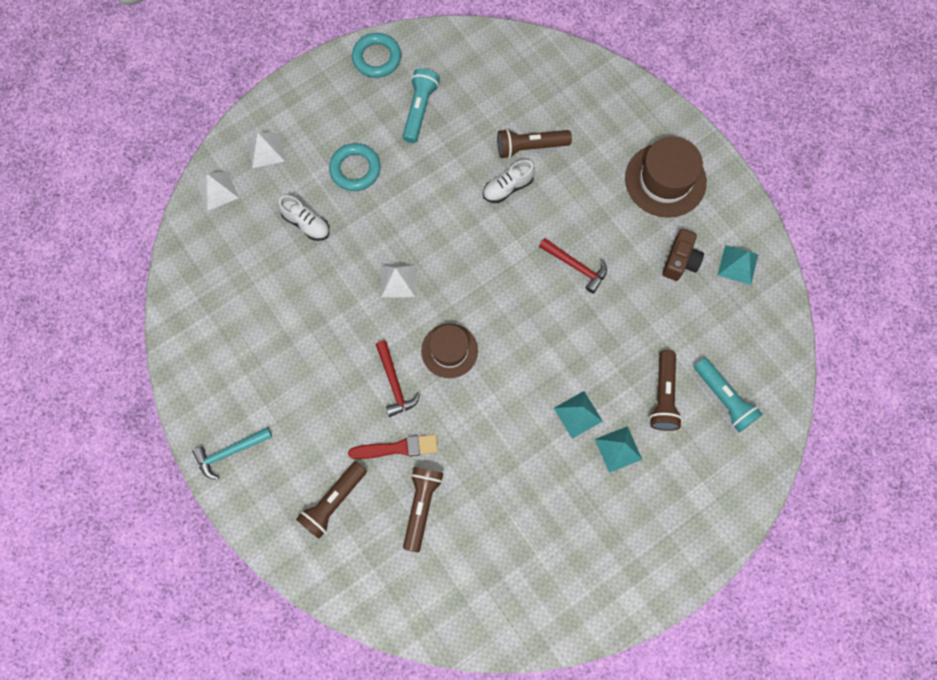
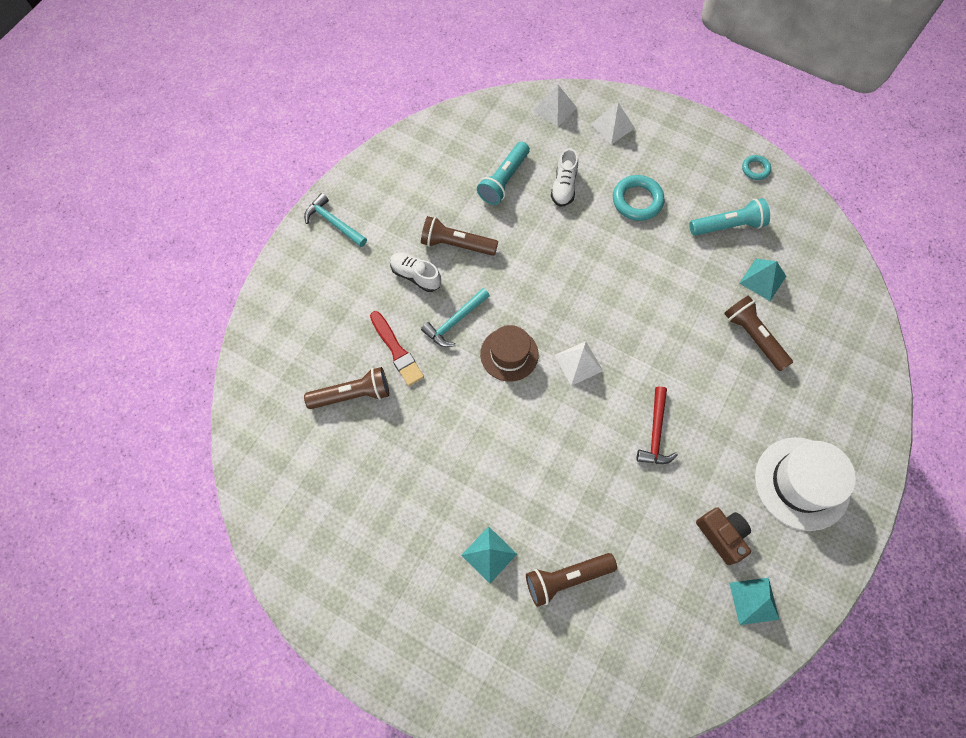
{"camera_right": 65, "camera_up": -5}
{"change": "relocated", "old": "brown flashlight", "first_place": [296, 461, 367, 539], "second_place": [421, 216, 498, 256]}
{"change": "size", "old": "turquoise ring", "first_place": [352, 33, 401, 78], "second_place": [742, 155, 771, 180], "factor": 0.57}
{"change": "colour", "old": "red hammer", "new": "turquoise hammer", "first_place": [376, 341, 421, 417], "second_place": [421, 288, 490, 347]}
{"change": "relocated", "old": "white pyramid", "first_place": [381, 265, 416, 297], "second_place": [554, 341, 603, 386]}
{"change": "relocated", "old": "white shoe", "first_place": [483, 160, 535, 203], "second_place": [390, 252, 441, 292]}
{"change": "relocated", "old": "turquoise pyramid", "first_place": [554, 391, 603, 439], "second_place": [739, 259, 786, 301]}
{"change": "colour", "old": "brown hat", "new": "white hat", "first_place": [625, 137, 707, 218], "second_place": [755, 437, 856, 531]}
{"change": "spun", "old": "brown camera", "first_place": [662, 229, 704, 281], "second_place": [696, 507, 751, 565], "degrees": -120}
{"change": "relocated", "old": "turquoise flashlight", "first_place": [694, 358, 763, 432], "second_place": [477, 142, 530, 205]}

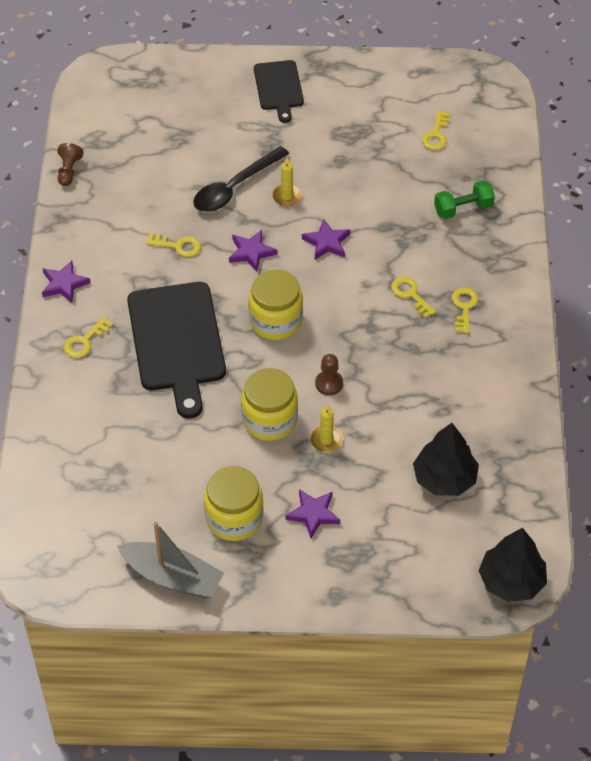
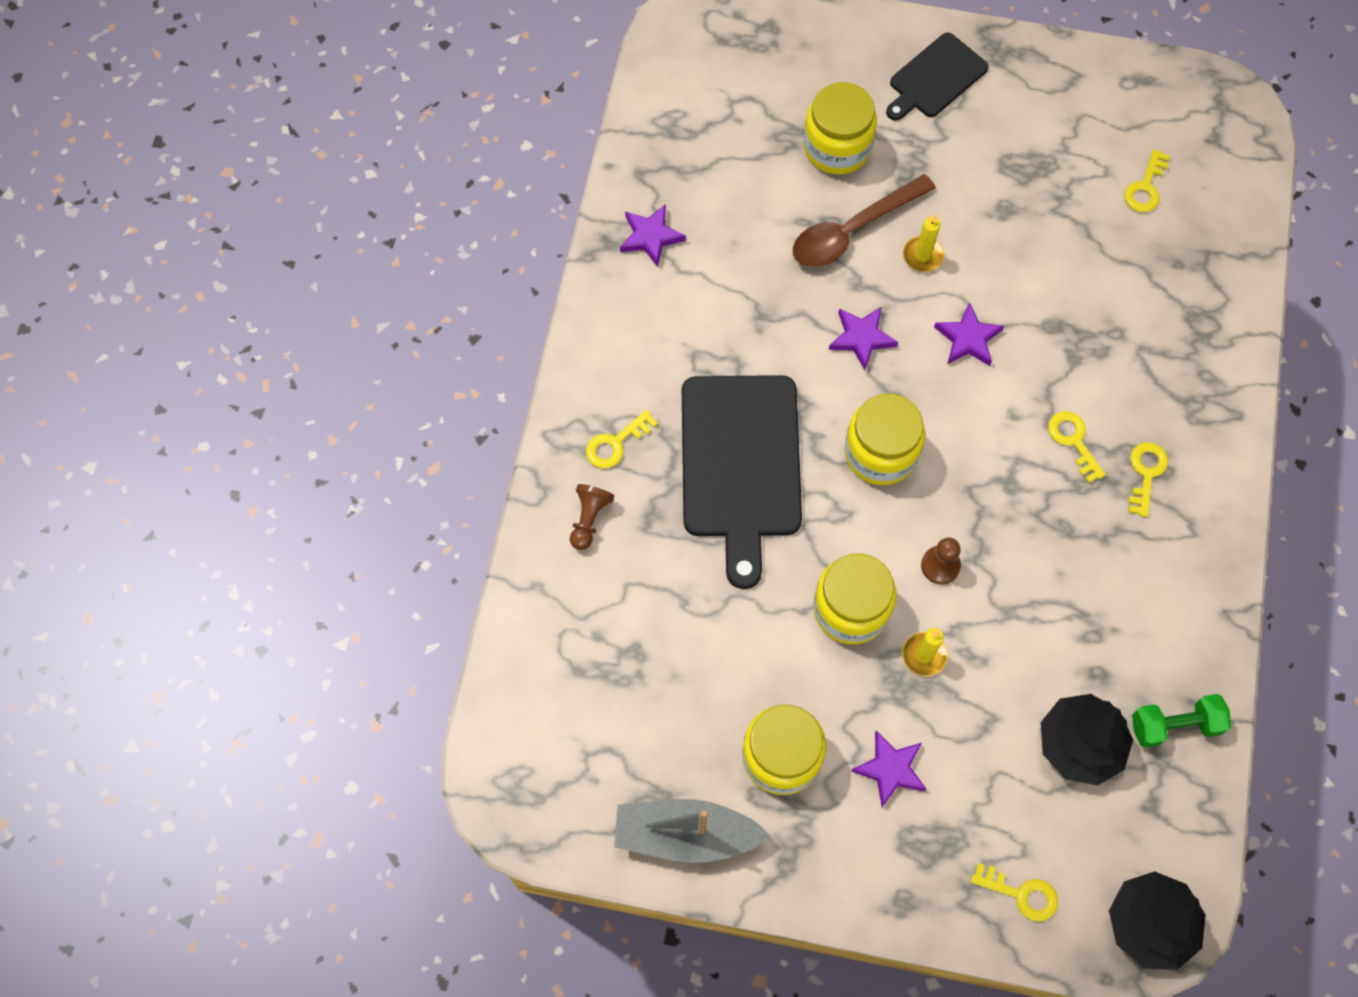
{"camera_right": 10, "camera_up": 15}
{"change": "relocated", "old": "purple star", "first_place": [42, 260, 91, 303], "second_place": [620, 204, 686, 267]}
{"change": "relocated", "old": "brown pawn", "first_place": [57, 143, 83, 186], "second_place": [570, 484, 614, 550]}
{"change": "spun", "old": "grey boat", "first_place": [117, 522, 224, 599], "second_place": [614, 799, 770, 863], "degrees": 150}
{"change": "relocated", "old": "yellow key", "first_place": [146, 233, 201, 257], "second_place": [971, 863, 1058, 922]}
{"change": "colour", "old": "black spoon", "new": "brown spoon", "first_place": [193, 146, 289, 212], "second_place": [793, 174, 936, 267]}
{"change": "spun", "old": "black cutting board", "first_place": [254, 60, 304, 123], "second_place": [886, 33, 989, 121], "degrees": 45}
{"change": "relocated", "old": "green dumbbell", "first_place": [434, 180, 495, 219], "second_place": [1132, 694, 1231, 748]}
{"change": "appeared", "new": "yellow jar", "second_place": [803, 82, 877, 174]}

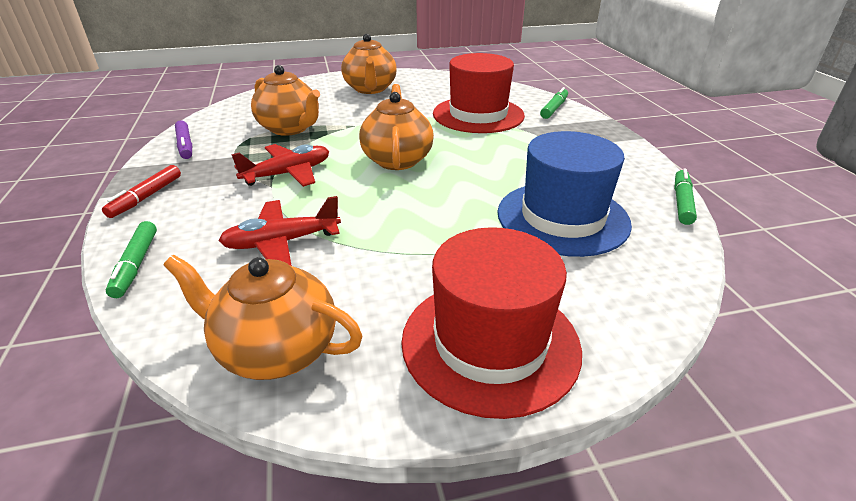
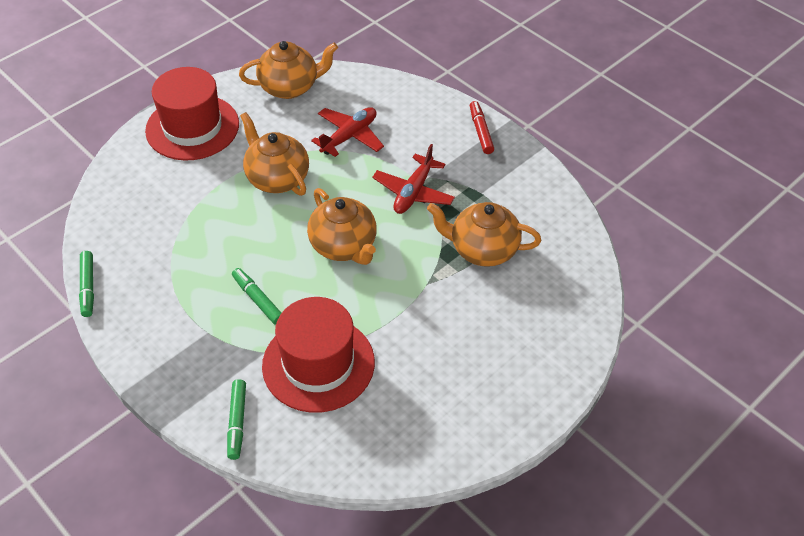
{"camera_right": 150, "camera_up": 15}
{"change": "relocated", "old": "green marker", "first_place": [106, 221, 157, 298], "second_place": [232, 268, 281, 325]}
{"change": "missing", "old": "purple marker", "first_place": [175, 120, 192, 159]}
{"change": "relocated", "old": "orange teapot", "first_place": [341, 34, 397, 94], "second_place": [240, 112, 309, 196]}
{"change": "missing", "old": "blue hat", "first_place": [497, 131, 632, 257]}

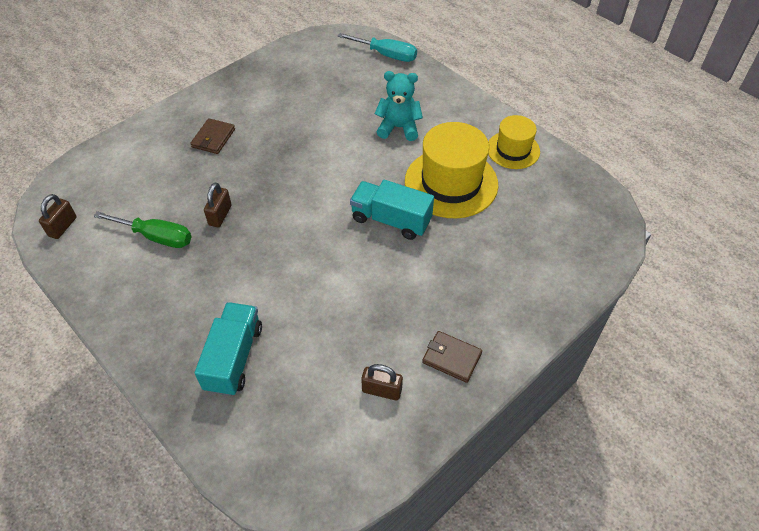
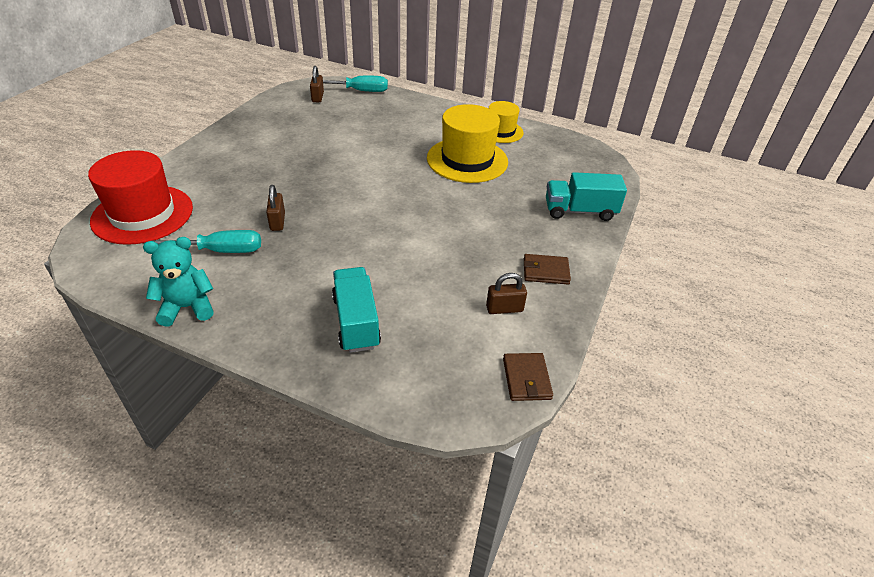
{"camera_right": -25, "camera_up": -10}
{"change": "relocated", "old": "brown padlock", "first_place": [39, 194, 77, 239], "second_place": [310, 66, 324, 102]}
{"change": "colour", "old": "green screwdriver", "new": "turquoise screwdriver", "first_place": [93, 211, 192, 248], "second_place": [150, 230, 261, 253]}
{"change": "relocated", "old": "brown wallet", "first_place": [190, 118, 235, 154], "second_place": [503, 353, 553, 401]}
{"change": "relocated", "old": "turquoise truck", "first_place": [350, 180, 434, 240], "second_place": [546, 172, 627, 221]}
{"change": "relocated", "old": "turquoise teddy bear", "first_place": [375, 71, 423, 141], "second_place": [143, 237, 214, 326]}
{"change": "appeared", "new": "red hat", "second_place": [88, 150, 193, 245]}

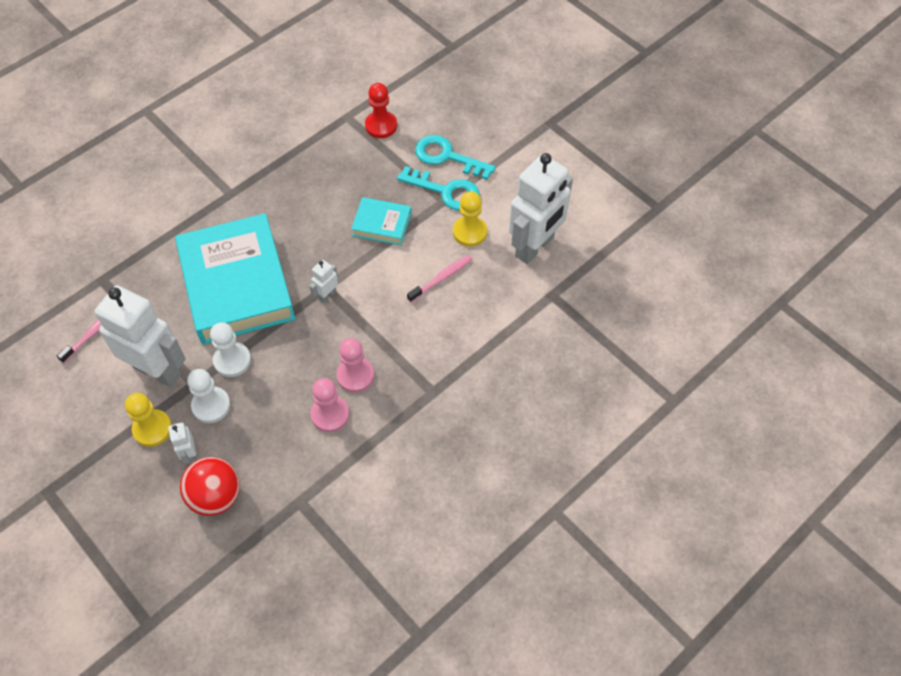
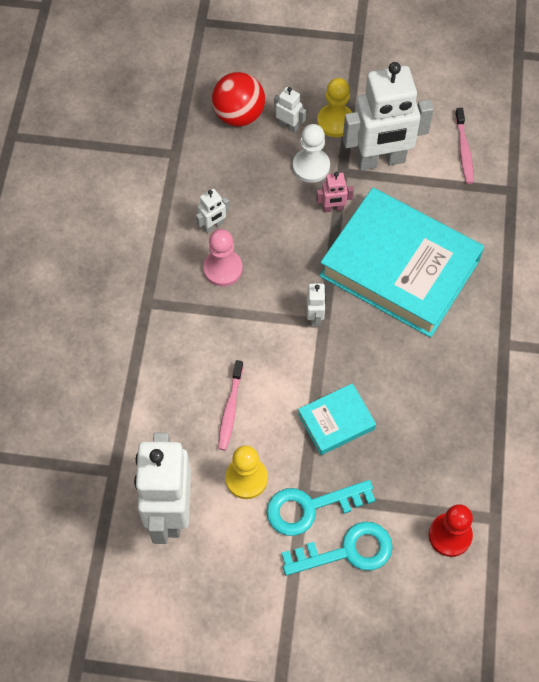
{"camera_right": 140, "camera_up": 5}
{"change": "exchanged", "old": "white pawn", "new": "pink robot", "first_place": [210, 322, 251, 377], "second_place": [316, 172, 354, 213]}
{"change": "exchanged", "old": "pink pawn", "new": "white robot", "first_place": [311, 378, 349, 432], "second_place": [196, 189, 229, 233]}

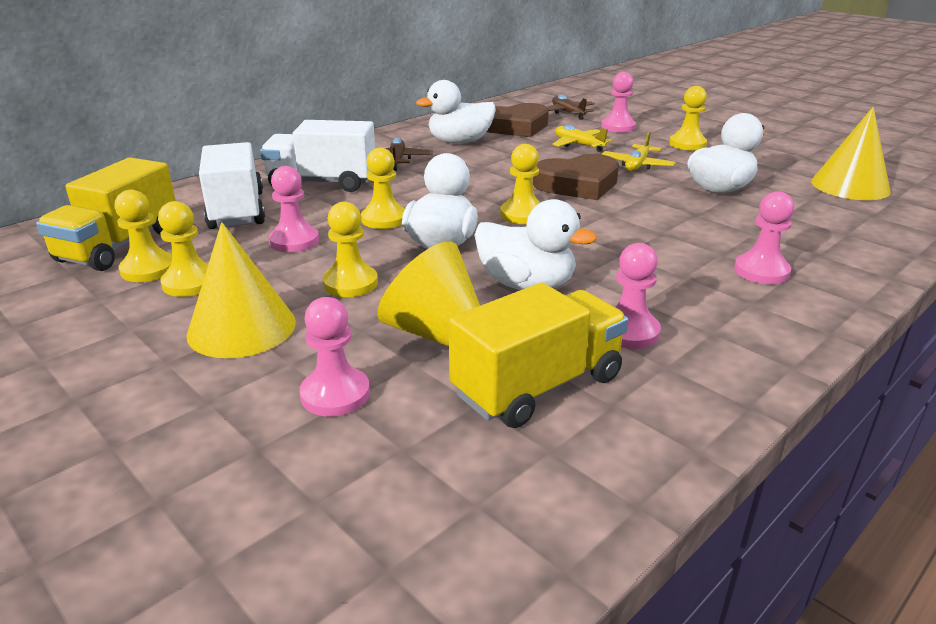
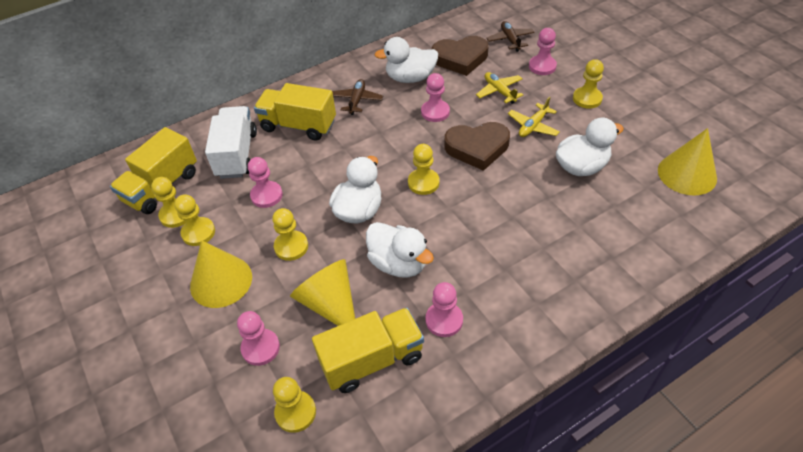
{"camera_right": 15, "camera_up": 20}
{"change": "colour", "old": "white truck", "new": "yellow truck", "first_place": [260, 120, 375, 192], "second_place": [254, 83, 336, 141]}
{"change": "relocated", "old": "yellow pawn", "first_place": [361, 147, 405, 229], "second_place": [273, 377, 316, 433]}
{"change": "relocated", "old": "pink pawn", "first_place": [734, 191, 794, 284], "second_place": [421, 73, 450, 122]}

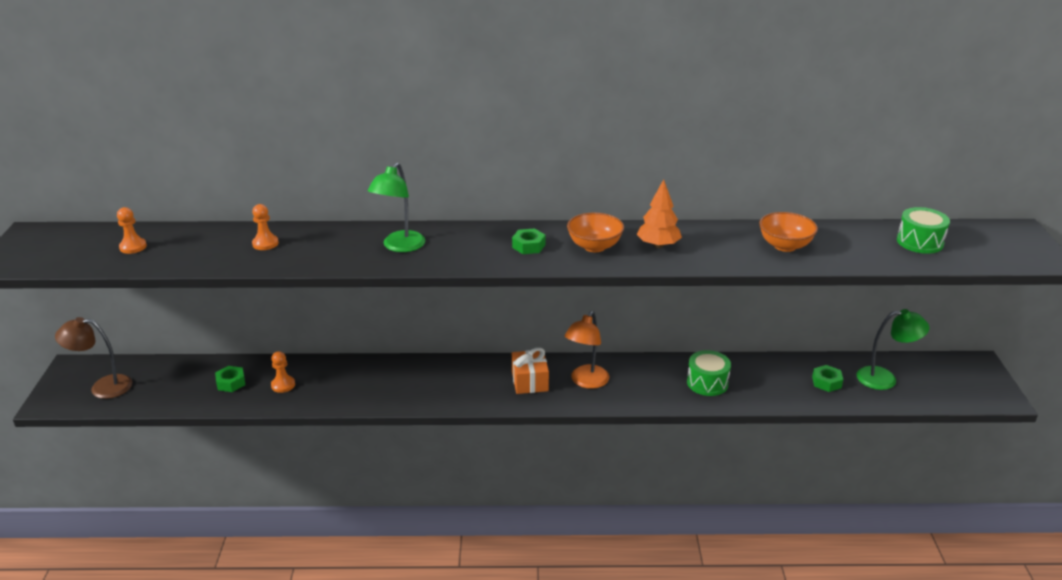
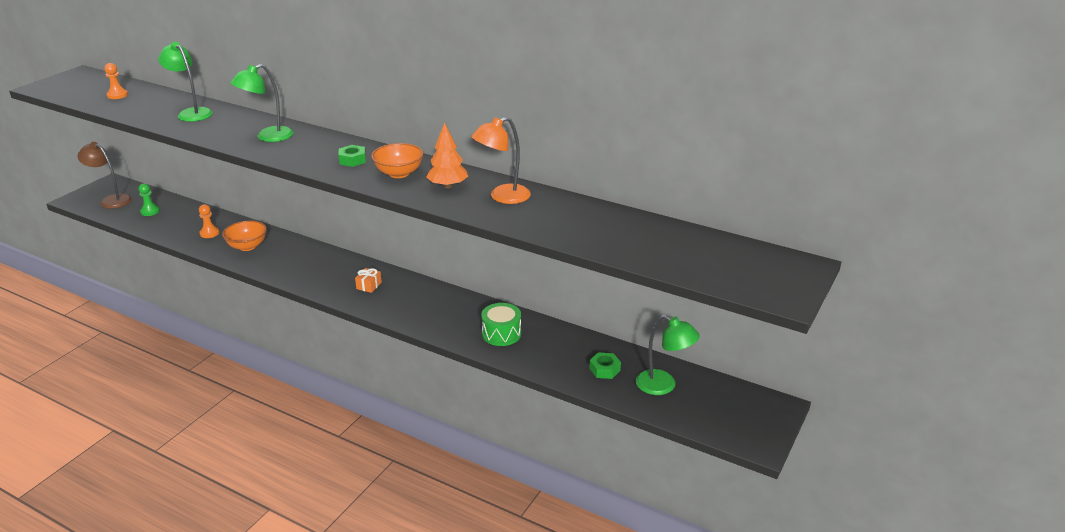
{"camera_right": 30, "camera_up": 0}
{"change": "missing", "old": "green nut", "first_place": [215, 366, 245, 392]}
{"change": "exchanged", "old": "orange pawn", "new": "green lamp", "first_place": [252, 204, 279, 250], "second_place": [158, 42, 213, 122]}
{"change": "size", "old": "orange gift", "first_place": [512, 347, 549, 394], "second_place": [355, 268, 382, 293], "factor": 0.62}
{"change": "relocated", "old": "orange lamp", "first_place": [565, 311, 609, 389], "second_place": [472, 117, 531, 204]}
{"change": "relocated", "old": "orange bowl", "first_place": [759, 212, 818, 252], "second_place": [222, 221, 267, 251]}
{"change": "missing", "old": "green drum", "first_place": [897, 207, 950, 254]}
{"change": "appeared", "new": "green pawn", "second_place": [139, 183, 160, 216]}

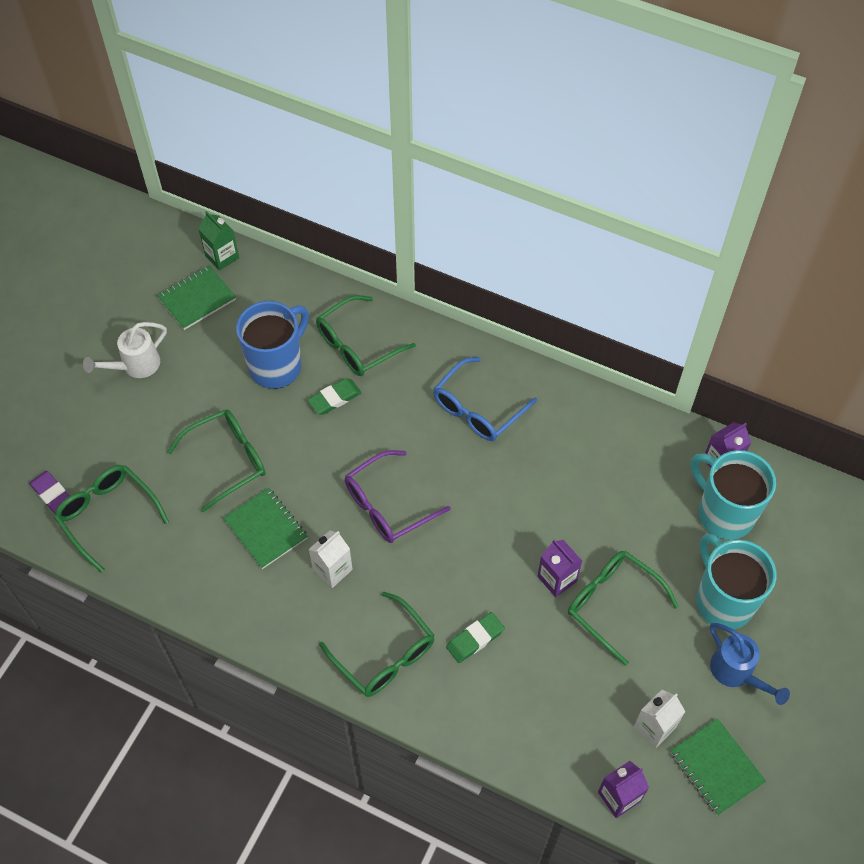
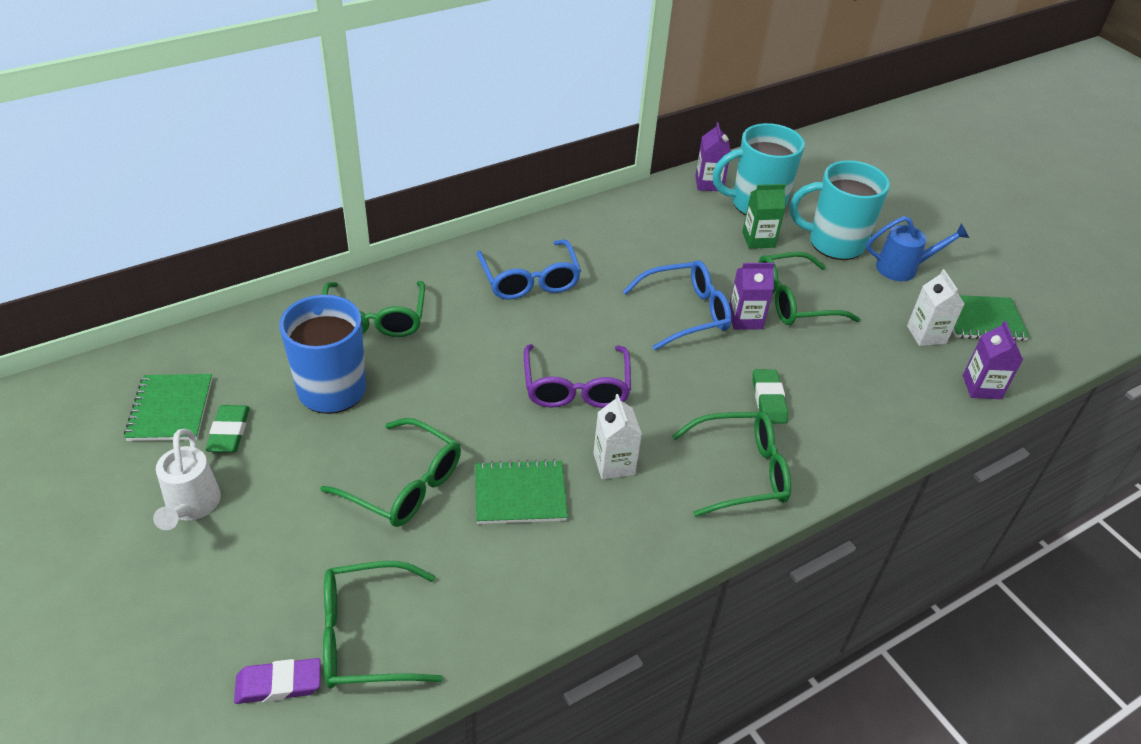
{"camera_right": -60, "camera_up": -15}
{"change": "spun", "old": "green glasses", "first_place": [167, 410, 265, 512], "second_place": [321, 418, 461, 527], "degrees": 120}
{"change": "relocated", "old": "green carton", "first_place": [198, 211, 239, 271], "second_place": [742, 184, 786, 249]}
{"change": "relocated", "old": "green eraser", "first_place": [307, 378, 361, 415], "second_place": [206, 405, 250, 452]}
{"change": "appeared", "new": "blue glasses", "second_place": [623, 260, 732, 350]}

